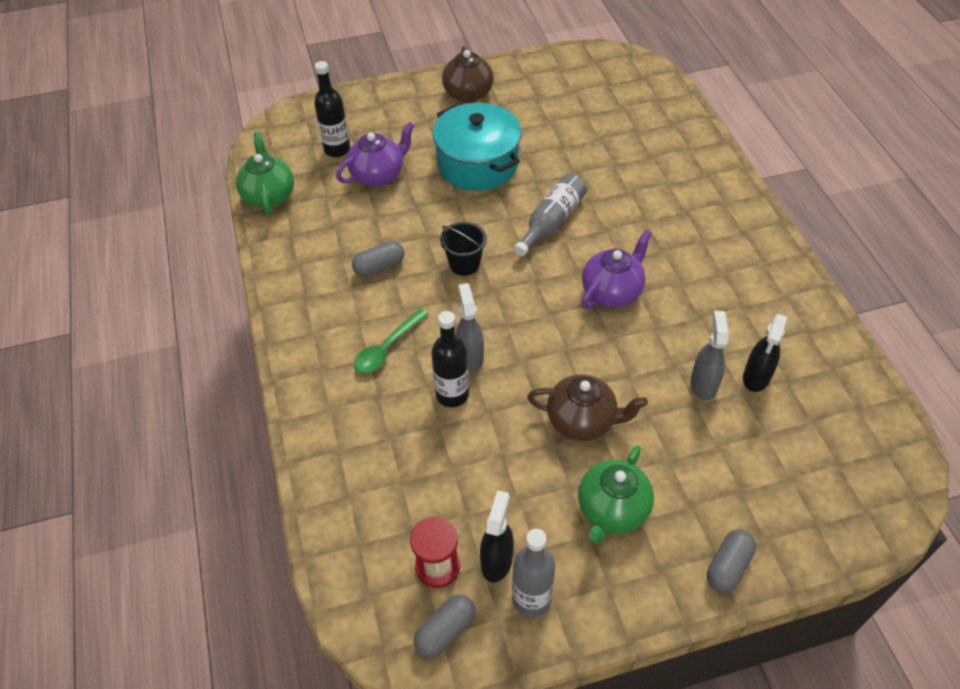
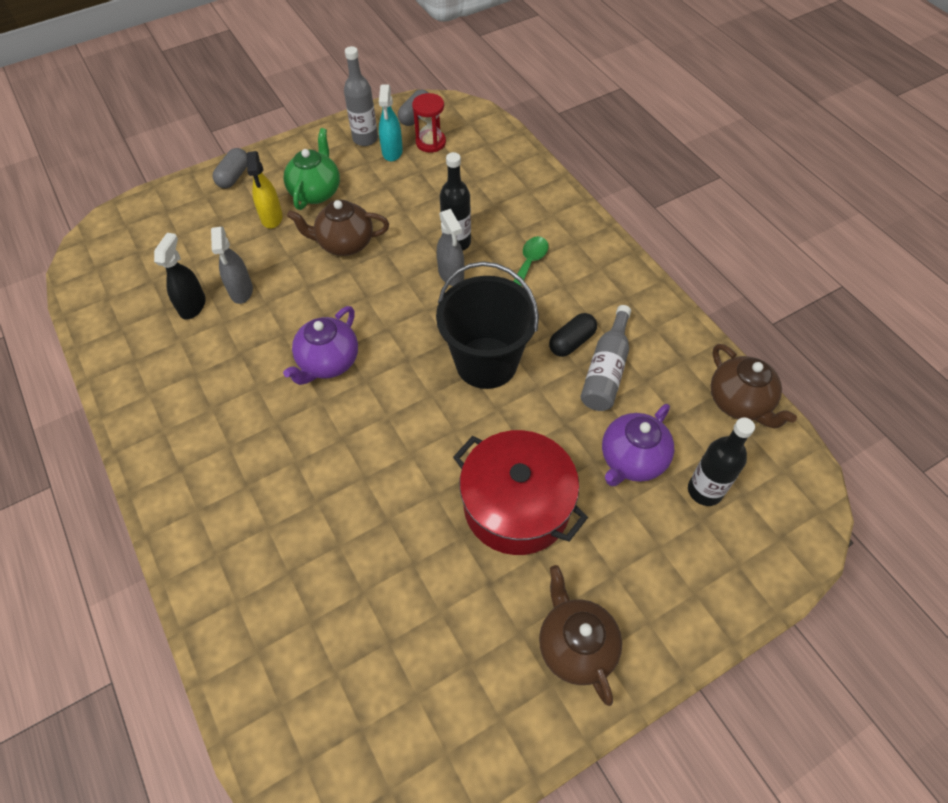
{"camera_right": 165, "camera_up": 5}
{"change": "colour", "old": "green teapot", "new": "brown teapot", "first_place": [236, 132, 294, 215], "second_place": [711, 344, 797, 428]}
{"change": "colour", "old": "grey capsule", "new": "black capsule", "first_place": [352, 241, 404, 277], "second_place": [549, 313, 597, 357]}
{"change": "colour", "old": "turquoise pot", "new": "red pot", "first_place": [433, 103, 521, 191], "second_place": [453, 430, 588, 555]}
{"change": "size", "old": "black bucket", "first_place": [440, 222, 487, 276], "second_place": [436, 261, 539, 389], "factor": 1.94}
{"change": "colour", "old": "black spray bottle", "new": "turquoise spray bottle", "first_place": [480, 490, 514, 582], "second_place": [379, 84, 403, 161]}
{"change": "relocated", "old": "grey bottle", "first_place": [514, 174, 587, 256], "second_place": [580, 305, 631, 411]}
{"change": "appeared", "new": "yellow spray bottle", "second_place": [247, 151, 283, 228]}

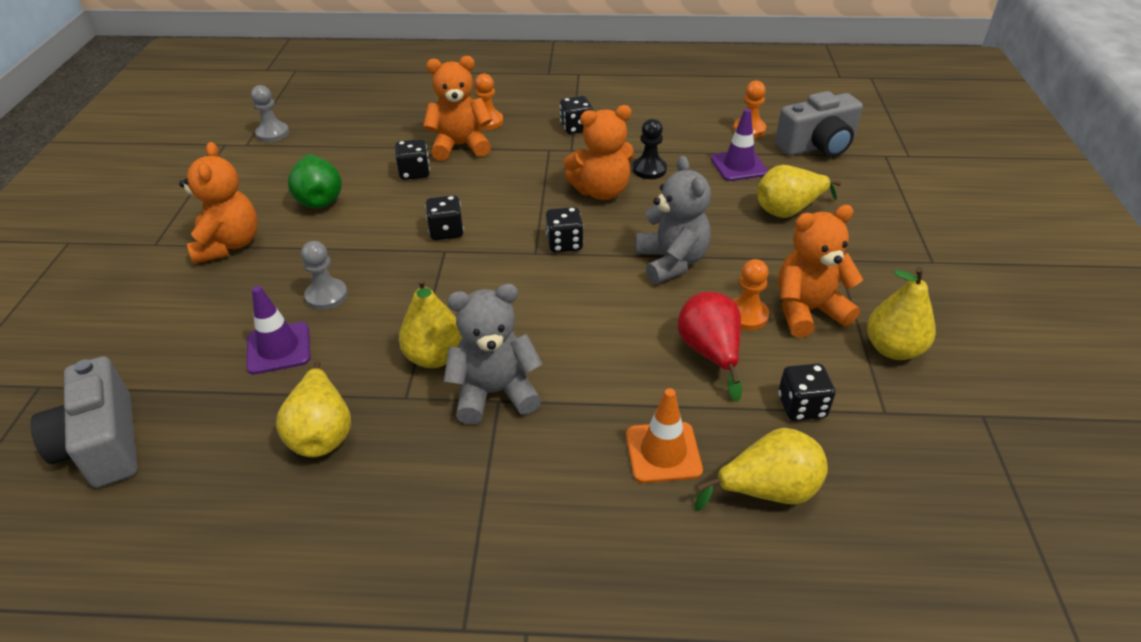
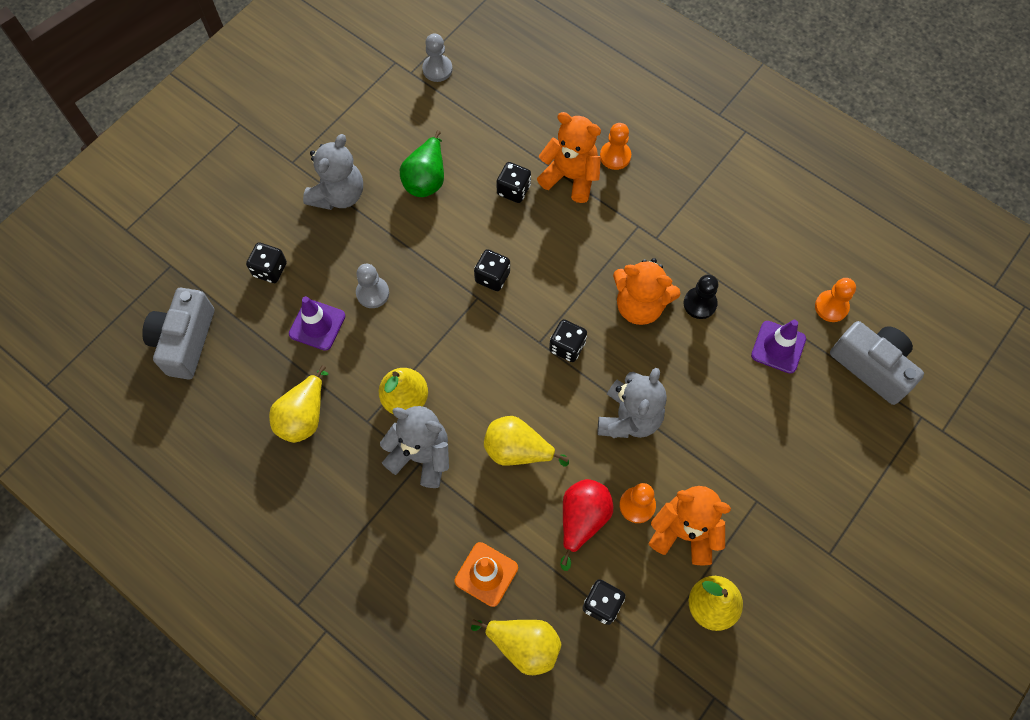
{"camera_right": 35, "camera_up": 25}
{"change": "colour", "old": "orange teddy bear", "new": "grey teddy bear", "first_place": [179, 142, 258, 264], "second_place": [303, 134, 363, 210]}
{"change": "relocated", "old": "black dice", "first_place": [560, 96, 593, 134], "second_place": [246, 242, 287, 283]}
{"change": "relocated", "old": "yellow pear", "first_place": [757, 165, 841, 218], "second_place": [484, 416, 569, 467]}
{"change": "spun", "old": "grey camera", "first_place": [775, 91, 863, 157], "second_place": [830, 321, 924, 405], "degrees": -150}

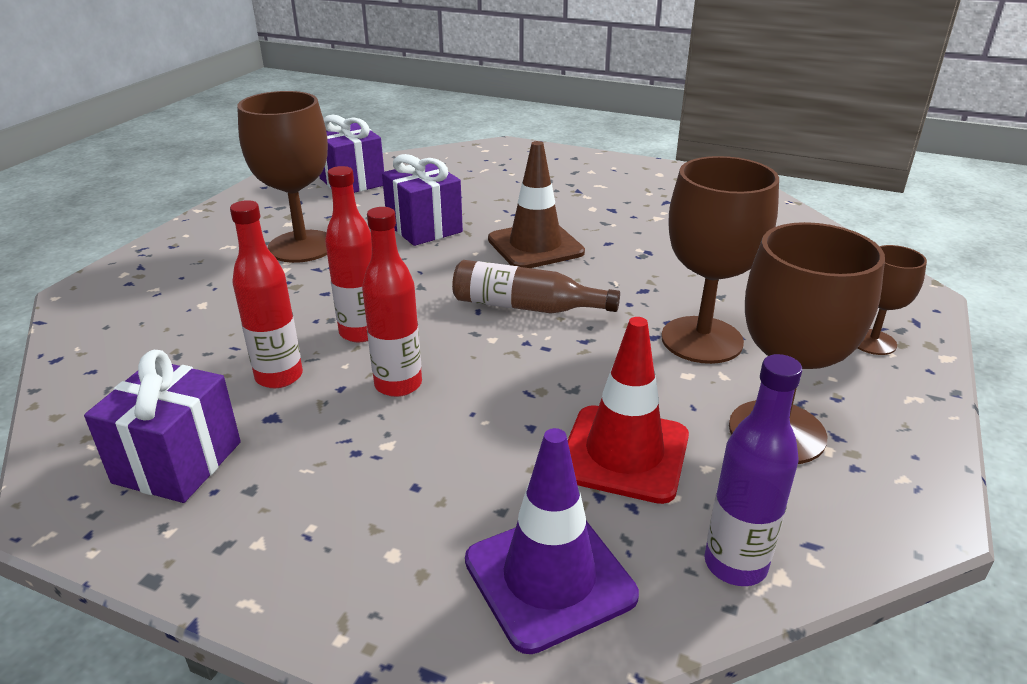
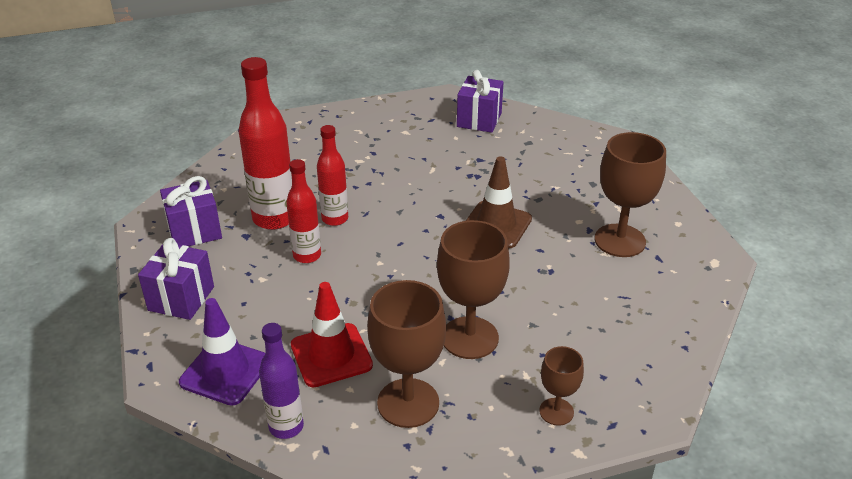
{"camera_right": 50, "camera_up": 5}
{"change": "size", "old": "red bottle", "first_place": [230, 200, 303, 388], "second_place": [239, 57, 292, 230], "factor": 1.64}
{"change": "relocated", "old": "brown goblet", "first_place": [237, 91, 328, 263], "second_place": [595, 132, 666, 257]}
{"change": "relocated", "old": "purple gift", "first_place": [382, 154, 463, 246], "second_place": [138, 238, 214, 320]}
{"change": "missing", "old": "brown bottle", "first_place": [452, 260, 620, 313]}

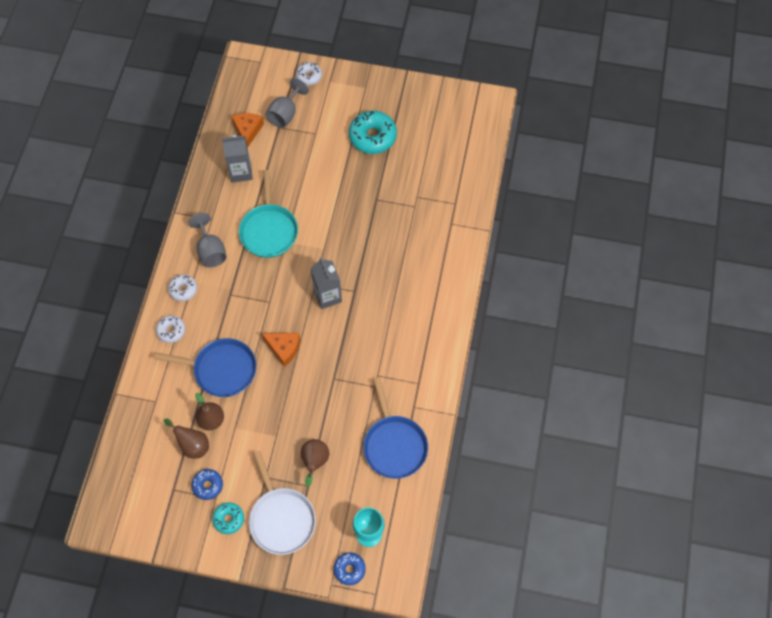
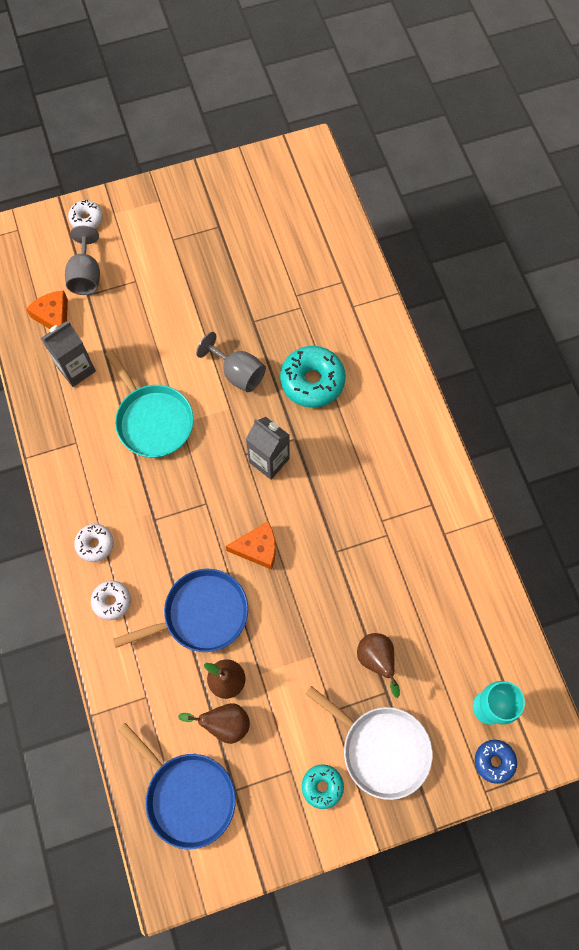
{"camera_right": -30, "camera_up": 5}
{"change": "relocated", "old": "grey goblet", "first_place": [188, 213, 227, 267], "second_place": [196, 332, 266, 392]}
{"change": "missing", "old": "blue donut", "first_place": [192, 469, 223, 500]}
{"change": "relocated", "old": "turquoise donut", "first_place": [349, 111, 397, 154], "second_place": [280, 346, 346, 408]}
{"change": "relocated", "old": "blue pan", "first_place": [363, 378, 428, 479], "second_place": [118, 723, 236, 849]}

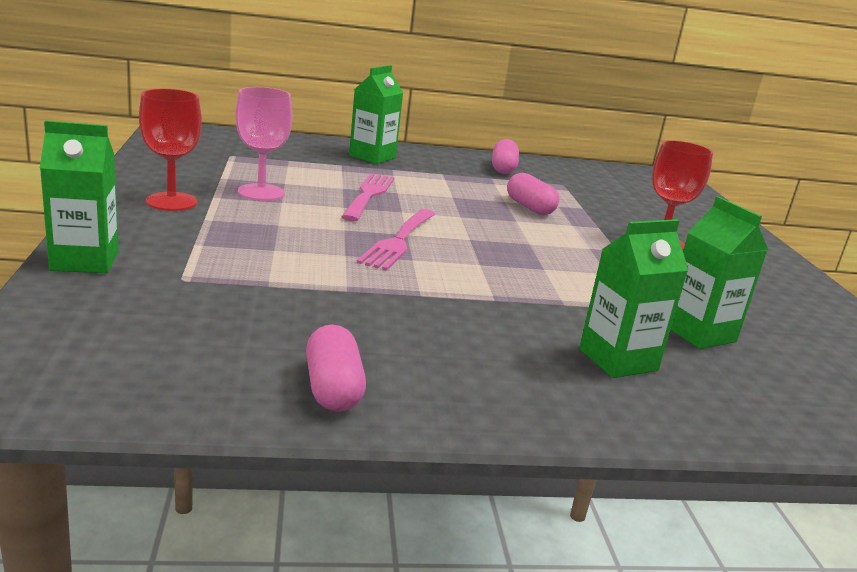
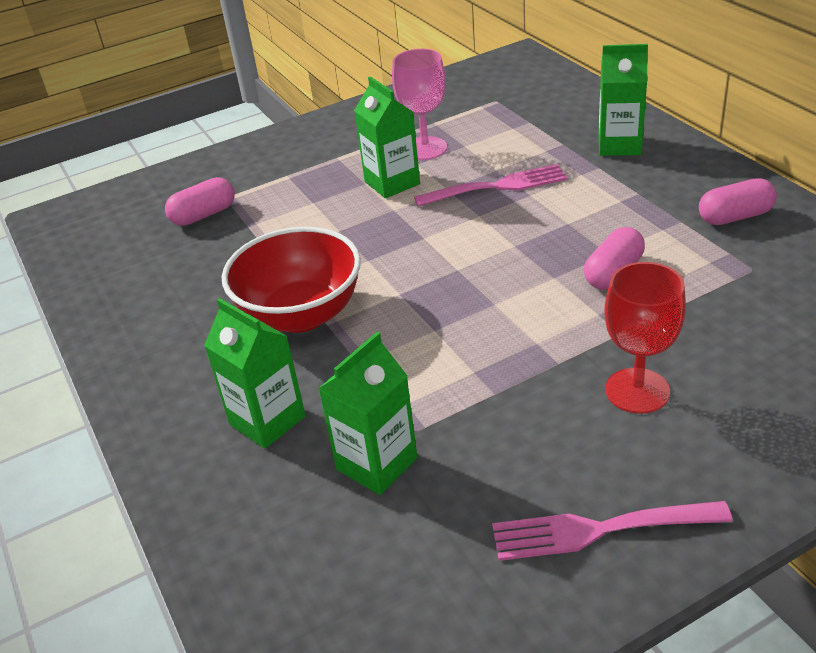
{"camera_right": 75, "camera_up": 15}
{"change": "relocated", "old": "green carton", "first_place": [40, 120, 119, 273], "second_place": [354, 76, 420, 198]}
{"change": "missing", "old": "red goblet", "first_place": [139, 89, 202, 211]}
{"change": "relocated", "old": "pink capsule", "first_place": [306, 325, 366, 412], "second_place": [165, 177, 235, 226]}
{"change": "relocated", "old": "pink fork", "first_place": [357, 209, 435, 271], "second_place": [492, 501, 733, 561]}
{"change": "appeared", "new": "red bowl", "second_place": [222, 227, 361, 333]}

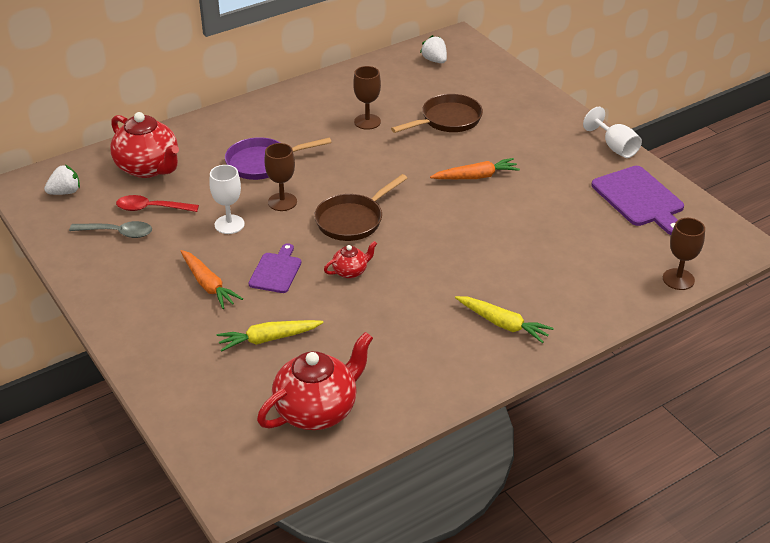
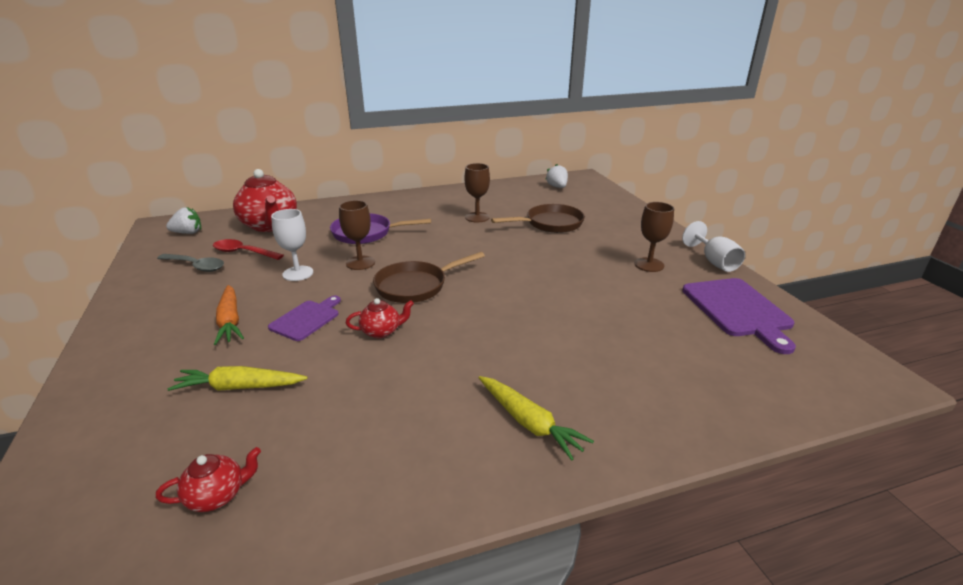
{"camera_right": 15, "camera_up": -10}
{"change": "size", "old": "red teapot", "first_place": [257, 332, 373, 430], "second_place": [156, 447, 261, 512], "factor": 0.48}
{"change": "missing", "old": "orange carrot", "first_place": [430, 158, 520, 179]}
{"change": "relocated", "old": "brown goblet", "first_place": [663, 218, 705, 290], "second_place": [634, 202, 674, 272]}

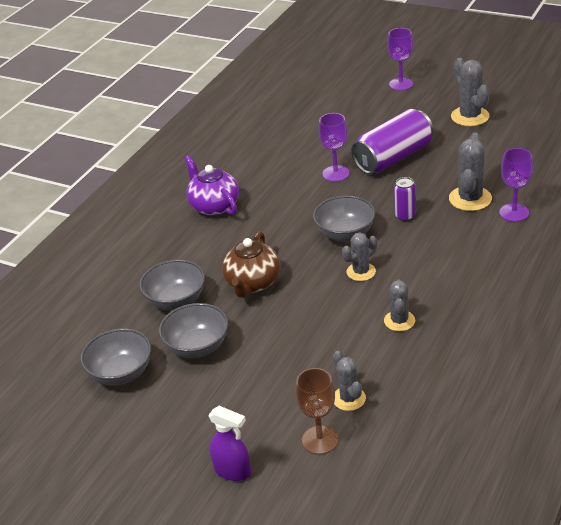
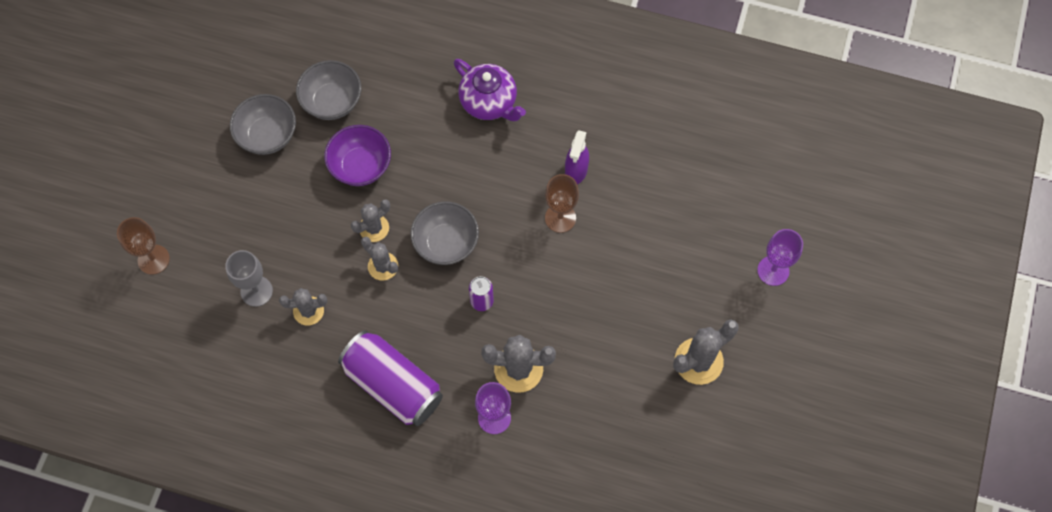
{"camera_right": 75, "camera_up": 30}
{"change": "missing", "old": "grey bowl", "first_place": [80, 328, 151, 386]}
{"change": "spun", "old": "purple teapot", "first_place": [184, 155, 239, 216], "second_place": [454, 59, 526, 121], "degrees": 90}
{"change": "relocated", "old": "purple spray bottle", "first_place": [208, 406, 251, 481], "second_place": [565, 130, 589, 184]}
{"change": "exchanged", "old": "brown teapot", "new": "purple bowl", "first_place": [222, 231, 280, 298], "second_place": [324, 125, 391, 186]}
{"change": "colour", "old": "purple goblet", "new": "brown goblet", "first_place": [319, 113, 349, 182], "second_place": [545, 174, 579, 233]}
{"change": "relocated", "old": "grey cactus", "first_place": [333, 351, 366, 411], "second_place": [351, 199, 390, 242]}
{"change": "relocated", "old": "purple can", "first_place": [351, 109, 433, 174], "second_place": [338, 330, 443, 426]}
{"change": "appeared", "new": "grey goblet", "second_place": [225, 250, 273, 307]}

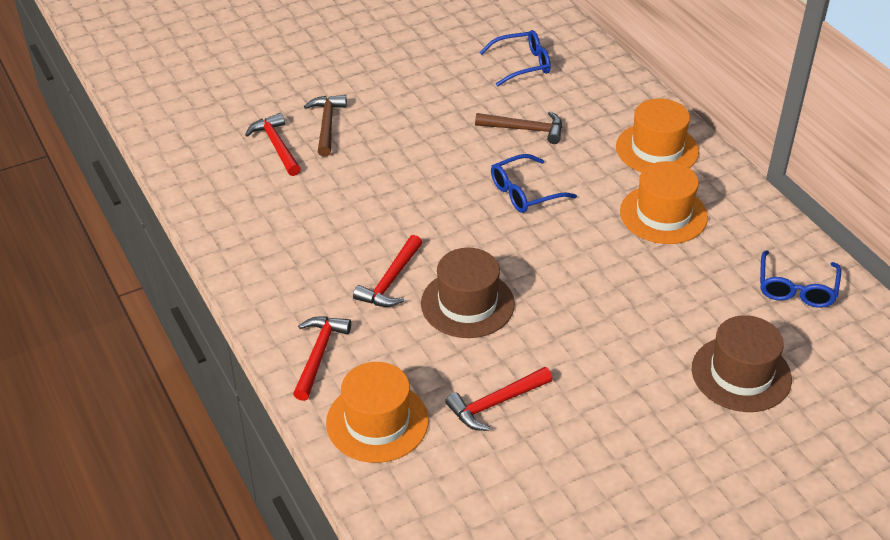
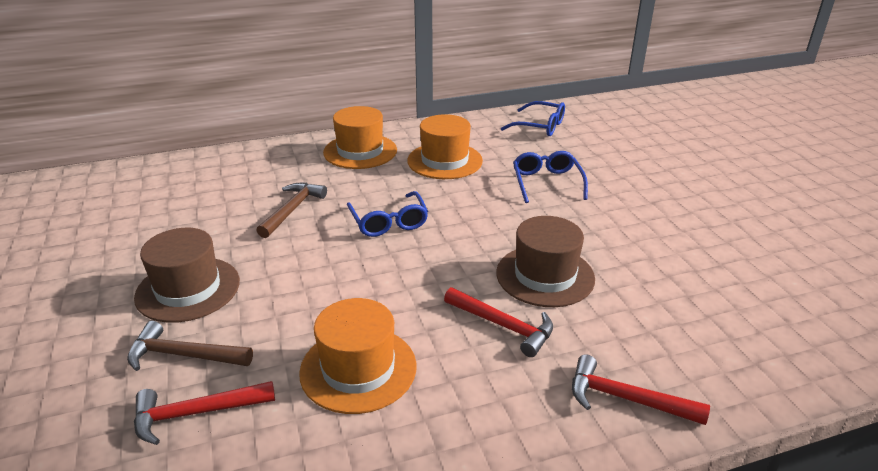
{"camera_right": -80, "camera_up": -10}
{"change": "relocated", "old": "orange hat", "first_place": [326, 362, 429, 463], "second_place": [299, 298, 417, 414]}
{"change": "missing", "old": "red hammer", "first_place": [445, 367, 553, 431]}
{"change": "relocated", "old": "blue glasses", "first_place": [479, 30, 551, 86], "second_place": [513, 151, 588, 203]}
{"change": "relocated", "old": "brown hat", "first_place": [692, 315, 792, 412], "second_place": [134, 228, 240, 323]}

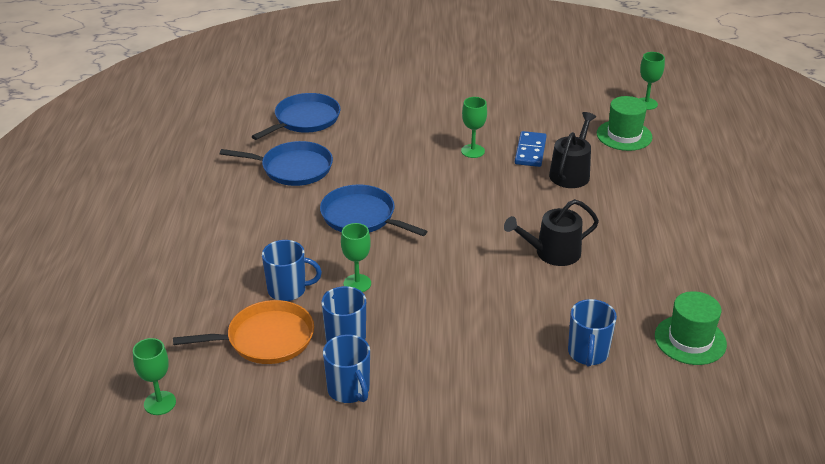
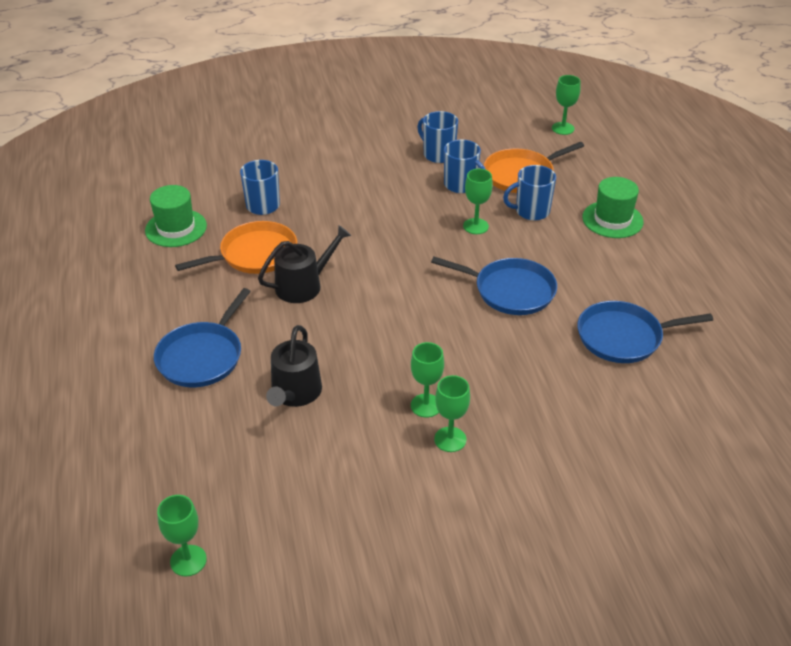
{"camera_right": 165, "camera_up": 5}
{"change": "relocated", "old": "blue pan", "first_place": [251, 93, 341, 140], "second_place": [154, 288, 251, 387]}
{"change": "missing", "old": "blue domino", "first_place": [515, 131, 547, 167]}
{"change": "relocated", "old": "green hat", "first_place": [597, 96, 653, 151], "second_place": [582, 177, 644, 238]}
{"change": "appeared", "new": "orange pan", "second_place": [175, 221, 297, 274]}
{"change": "appeared", "new": "green goblet", "second_place": [434, 375, 470, 452]}

